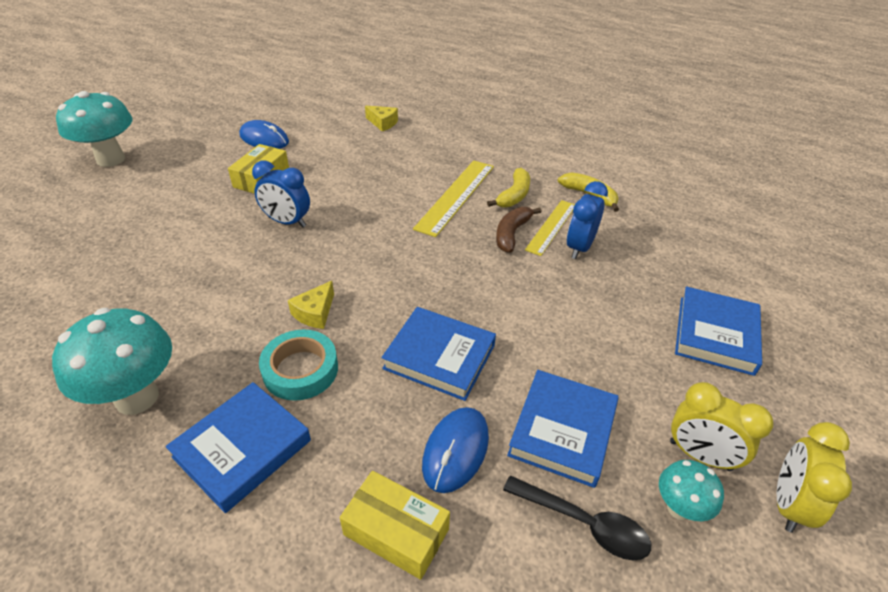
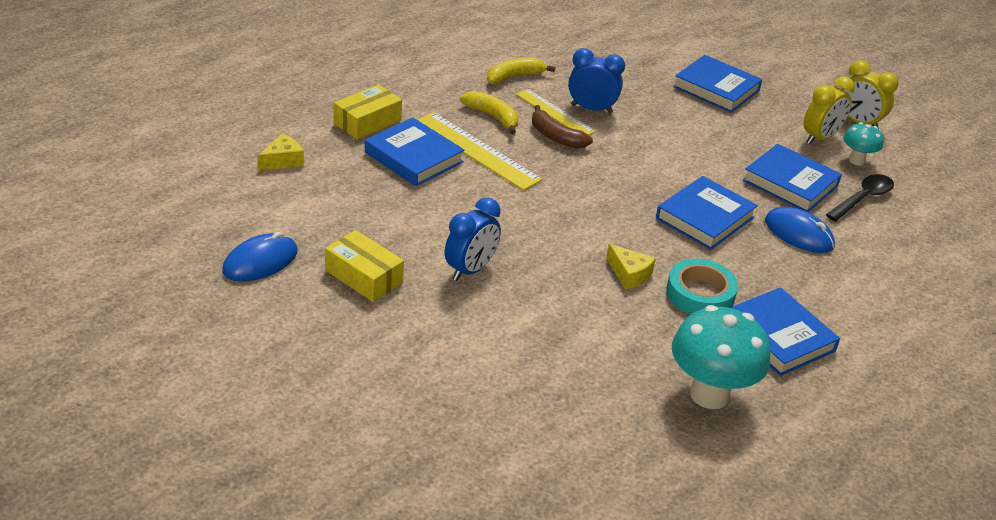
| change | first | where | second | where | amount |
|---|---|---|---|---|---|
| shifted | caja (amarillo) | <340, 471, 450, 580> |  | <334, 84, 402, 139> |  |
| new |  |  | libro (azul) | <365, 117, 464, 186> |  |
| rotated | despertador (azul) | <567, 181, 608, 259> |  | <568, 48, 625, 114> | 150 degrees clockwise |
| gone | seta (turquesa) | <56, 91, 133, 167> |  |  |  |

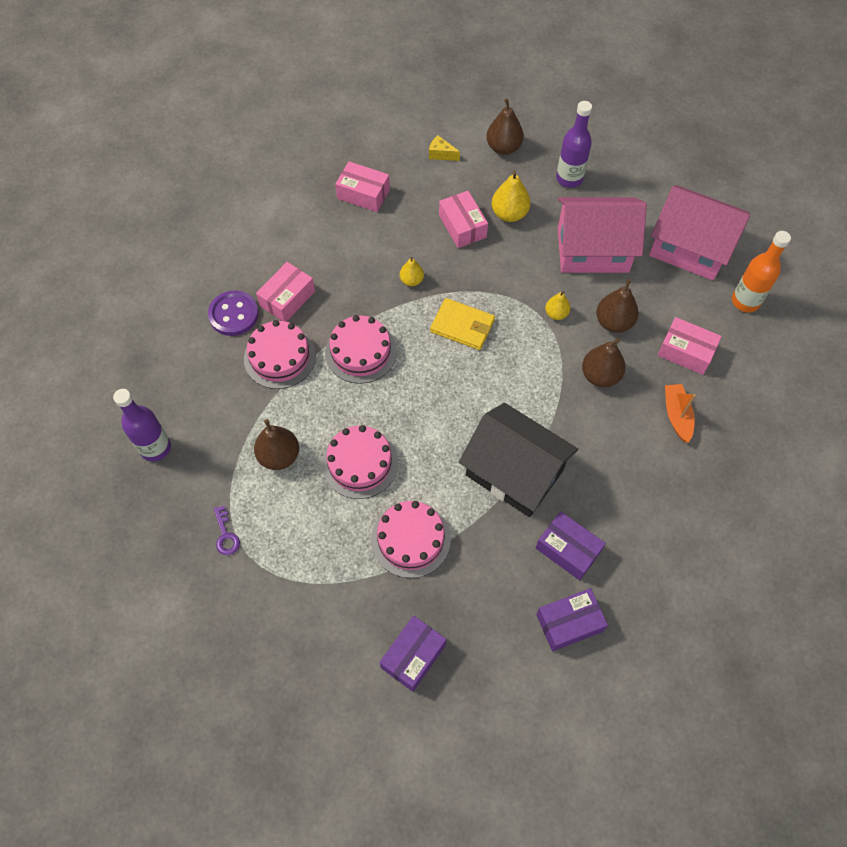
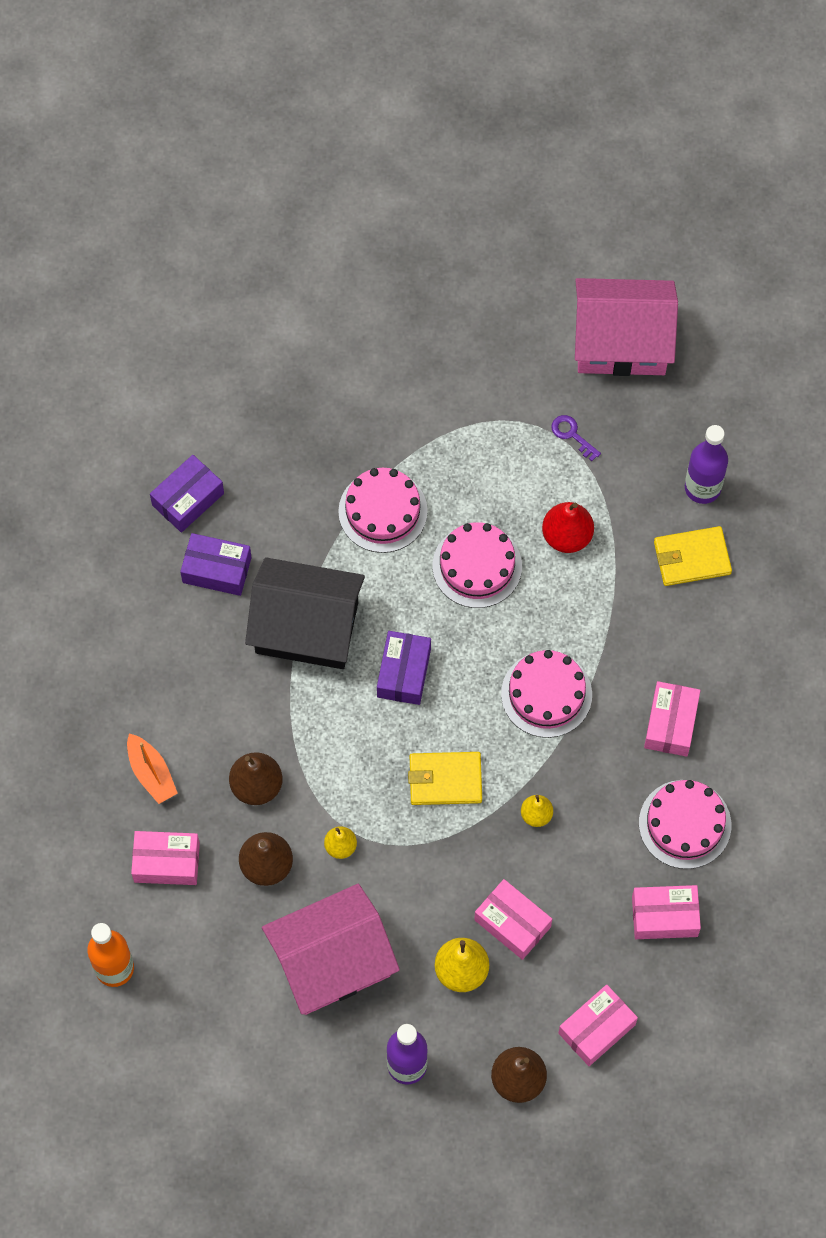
| change | first | where | second | where | amount |
|---|---|---|---|---|---|
| shifted | caja (morado) | <379, 616, 447, 692> |  | <377, 631, 431, 705> |  |
| repainted | pera (marrón) | <254, 419, 299, 470> | pera (rojo) | <542, 502, 594, 553> |  |
| swapped | queso (amarillo) | <429, 135, 460, 161> | caja (rosa) | <558, 984, 638, 1066> |  |
| shifted | casa (rosa) | <649, 185, 750, 281> |  | <575, 278, 678, 376> |  |
| shifted | tarta (rosa) | <244, 320, 316, 389> |  | <639, 780, 731, 869> |  |
| new |  |  | cartera (amarillo) | <654, 526, 732, 586> |  |
| gone | botón (morado) | <208, 290, 259, 336> |  |  |  |

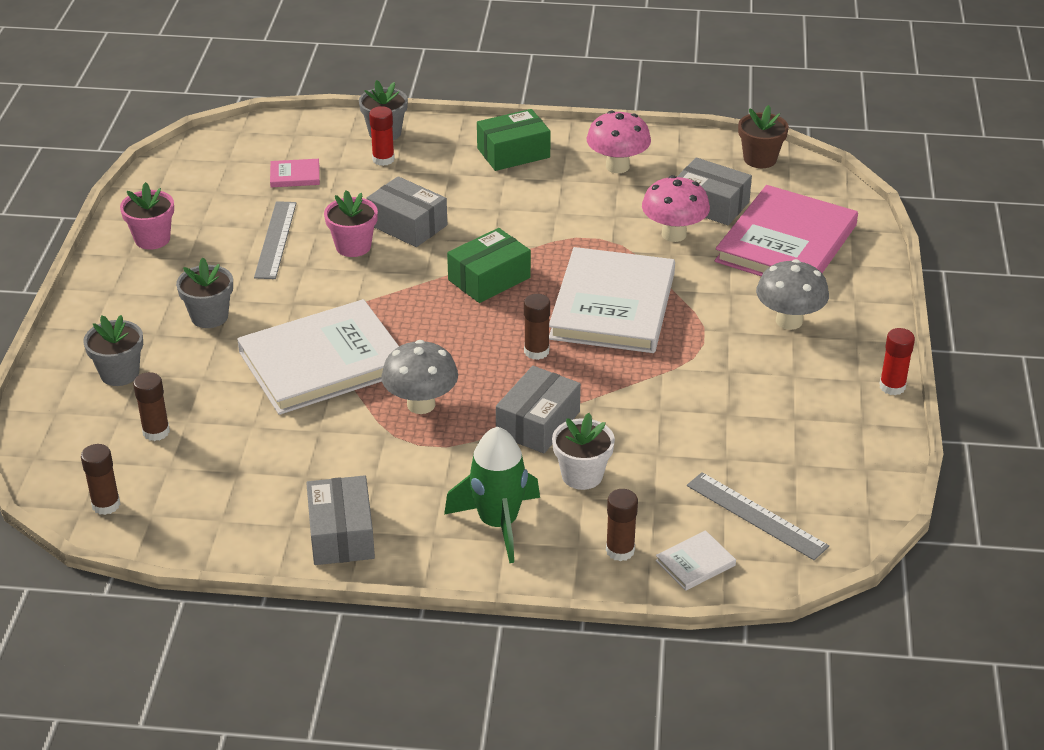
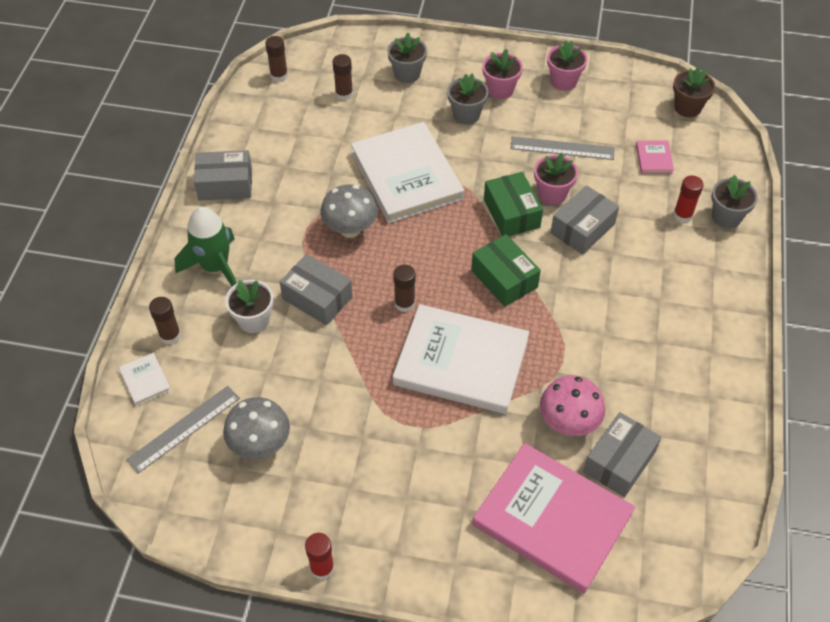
| change | first | where | second | where | amount |
|---|---|---|---|---|---|
| shifted | seta (gris) | <756, 259, 829, 330> |  | <223, 397, 290, 459> |  |
| new |  |  | maceta (rosa) | <482, 49, 523, 99> |  |
| shifted | caja (verde) | <477, 109, 551, 171> |  | <484, 172, 543, 236> |  |
| shifted | maceta (marrón) | <738, 105, 789, 168> |  | <673, 67, 715, 117> |  |
| gone | seta (rosa) | <587, 111, 651, 173> |  |  |  |

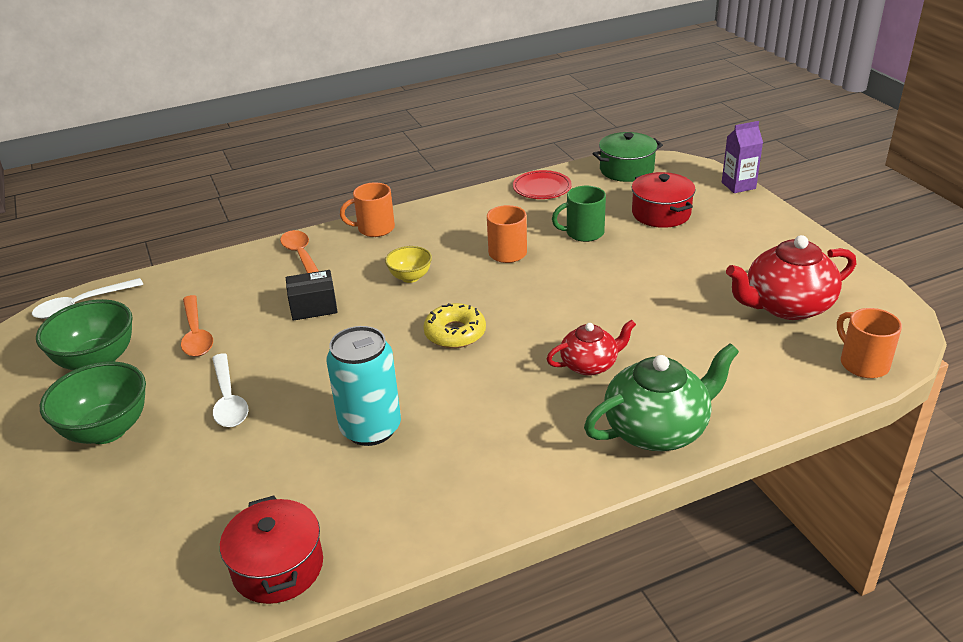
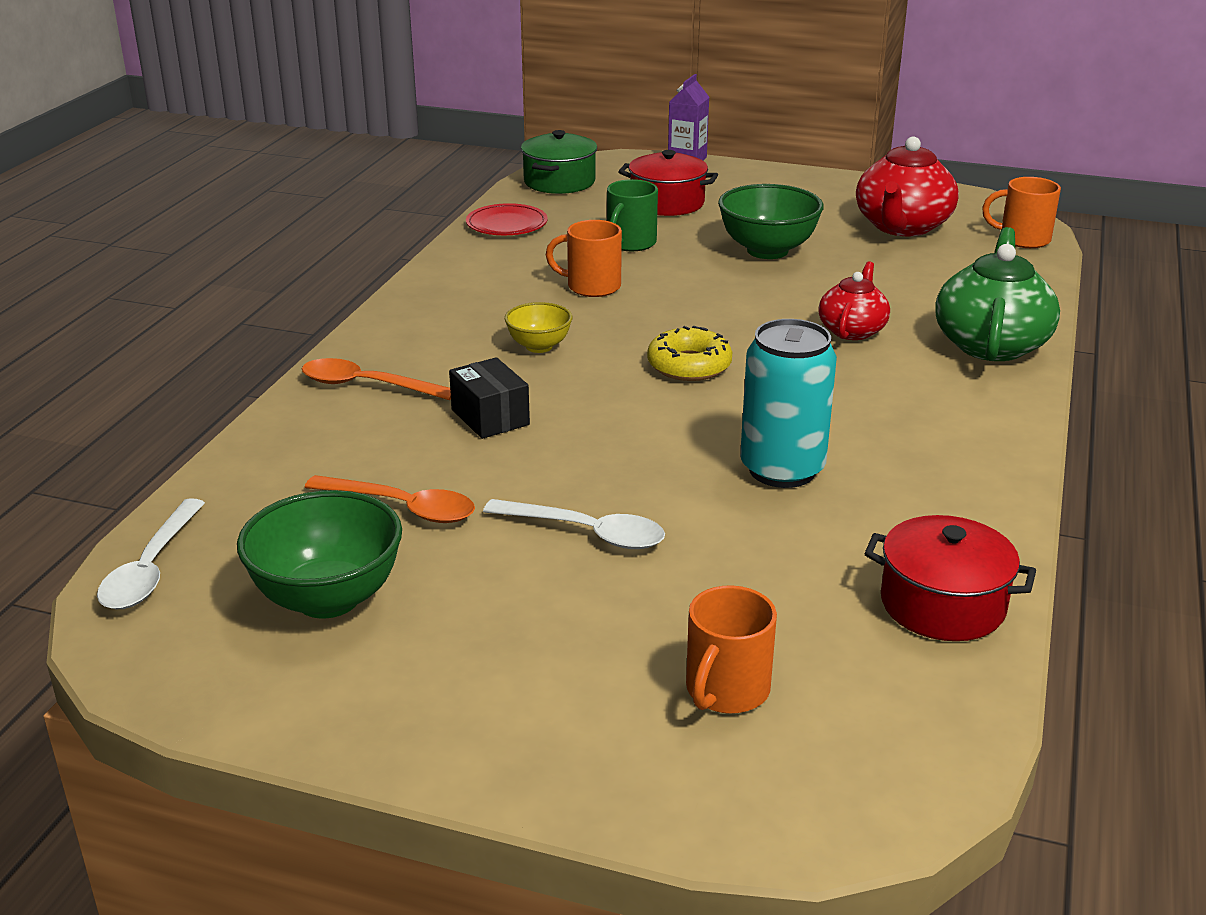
| change | first | where | second | where | amount |
|---|---|---|---|---|---|
| rotated | caja (negro) | <286, 270, 338, 321> |  | <449, 357, 530, 439> | 60 degrees counterclockwise |
| shifted | taza (naranja) | <340, 182, 395, 237> |  | <686, 585, 777, 714> |  |
| shifted | cuenco (verde) | <40, 361, 146, 444> |  | <718, 184, 824, 259> |  |

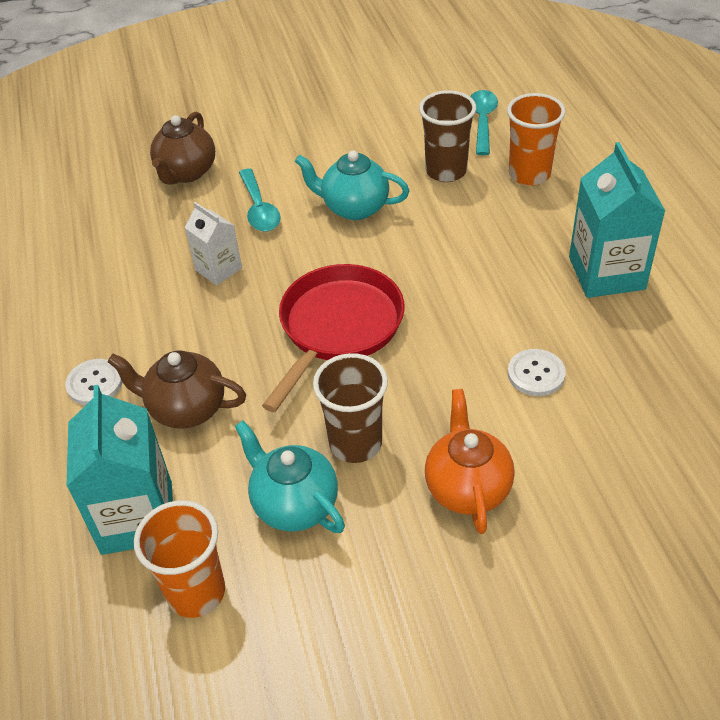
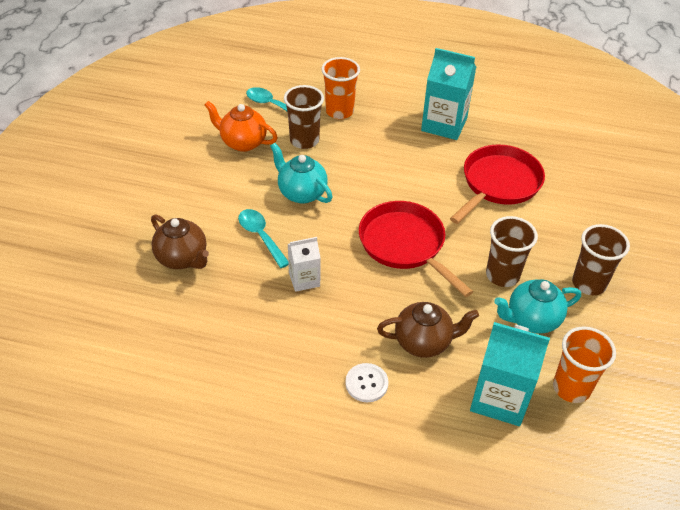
| change | first | where | second | where | amount |
|---|---|---|---|---|---|
| shifted | tetera (naranja) | <425, 389, 515, 534> |  | <204, 101, 278, 152> |  |
| rotated | cuchara (turquesa) | <239, 169, 281, 232> |  | <238, 209, 288, 268> | 135 degrees counterclockwise |
| rotated | tetera (turquesa) | <295, 150, 409, 220> |  | <270, 143, 333, 203> | 90 degrees clockwise |
| rotated | tetera (marrón) | <108, 351, 246, 429> |  | <377, 302, 479, 358> | 135 degrees counterclockwise |
| swapped | botón (blanco) | <508, 349, 566, 396> | sartén (rojo) | <450, 144, 545, 224> |  |
| new |  |  | vaso (marrón) | <572, 224, 630, 295> |  |

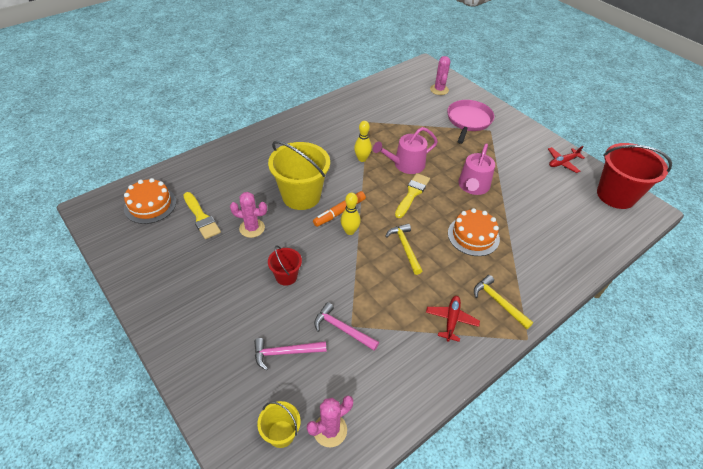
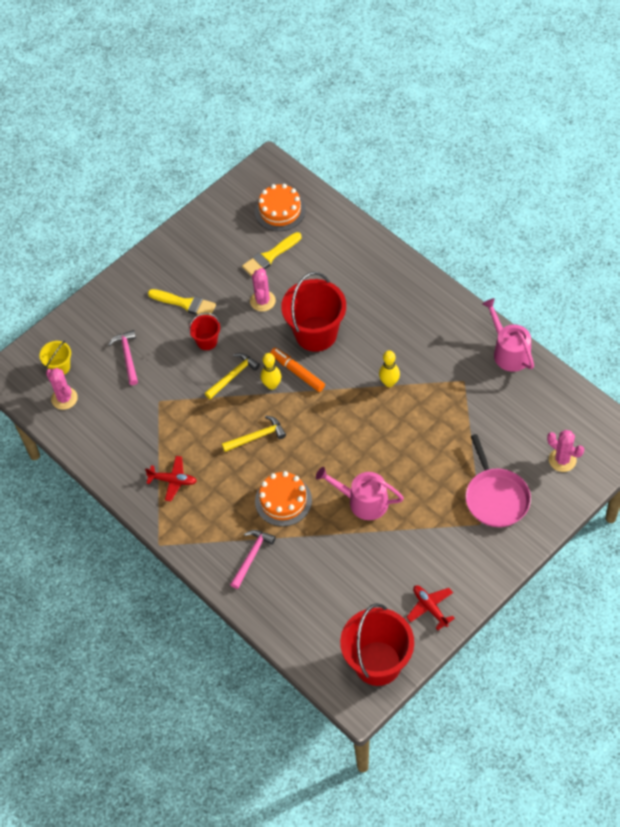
| change | first | where | second | where | amount |
|---|---|---|---|---|---|
| shifted | pincel (amarillo) | <395, 173, 430, 218> |  | <148, 289, 216, 316> |  |
| shifted | martillo (amarillo) | <474, 275, 533, 329> |  | <204, 353, 260, 399> |  |
| shifted | martillo (rosa) | <314, 302, 379, 351> |  | <230, 530, 276, 589> |  |
| repainted | balde (amarillo) | <268, 141, 330, 210> | balde (rojo) | <281, 272, 346, 352> |  |
| rotated | sartén (rosa) | <447, 100, 495, 144> |  | <465, 434, 531, 527> | 60 degrees clockwise |
| shifted | regadera (rosa) | <373, 127, 438, 174> |  | <482, 298, 534, 372> |  |
| rotated | cactus (rosa) | <430, 56, 450, 95> |  | <547, 430, 584, 472> | 45 degrees clockwise |

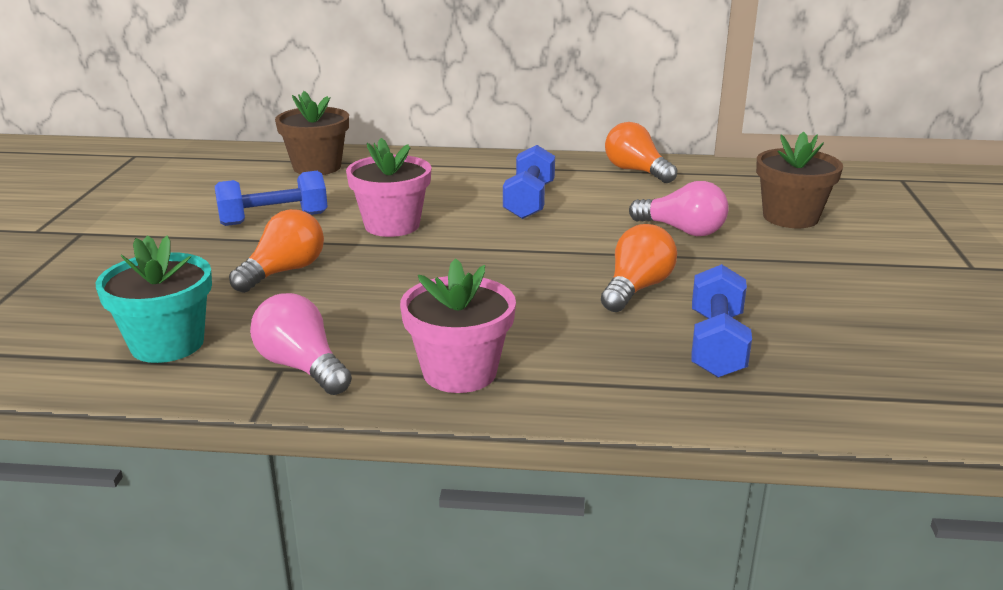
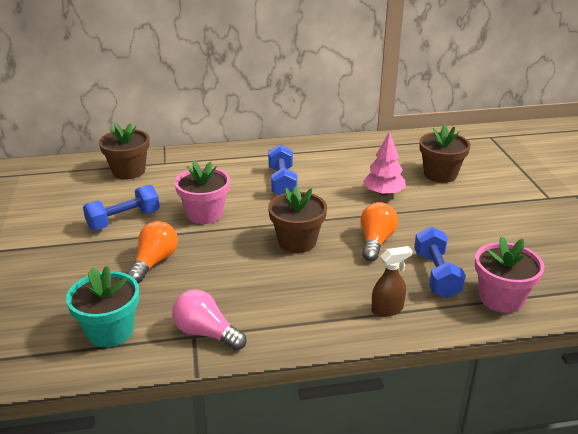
| change | first | where | second | where | amount |
|---|---|---|---|---|---|
| new |  |  | maceta (marrón) | <268, 186, 327, 253> |  |
| swapped | bombilla (rosa) | <629, 181, 729, 236> | árbol (rosa) | <363, 132, 406, 196> |  |
| new |  |  | pulverizador (marrón) | <371, 246, 413, 317> |  |
| shifted | maceta (rosa) | <400, 258, 516, 393> |  | <475, 236, 544, 313> |  |
| gone | bombilla (naranja) | <605, 122, 678, 183> |  |  |  |

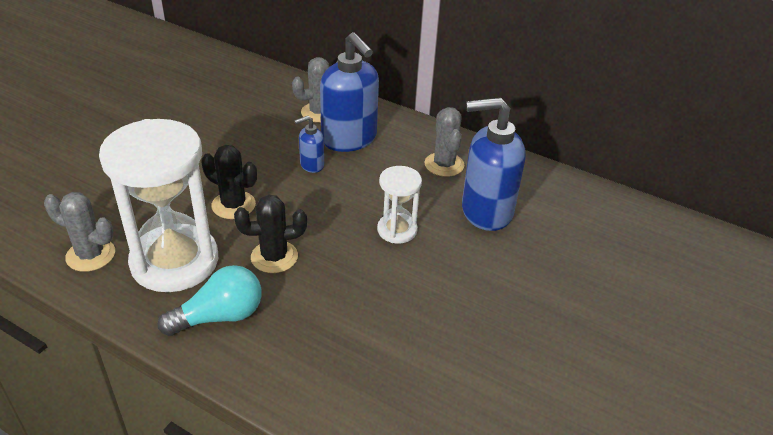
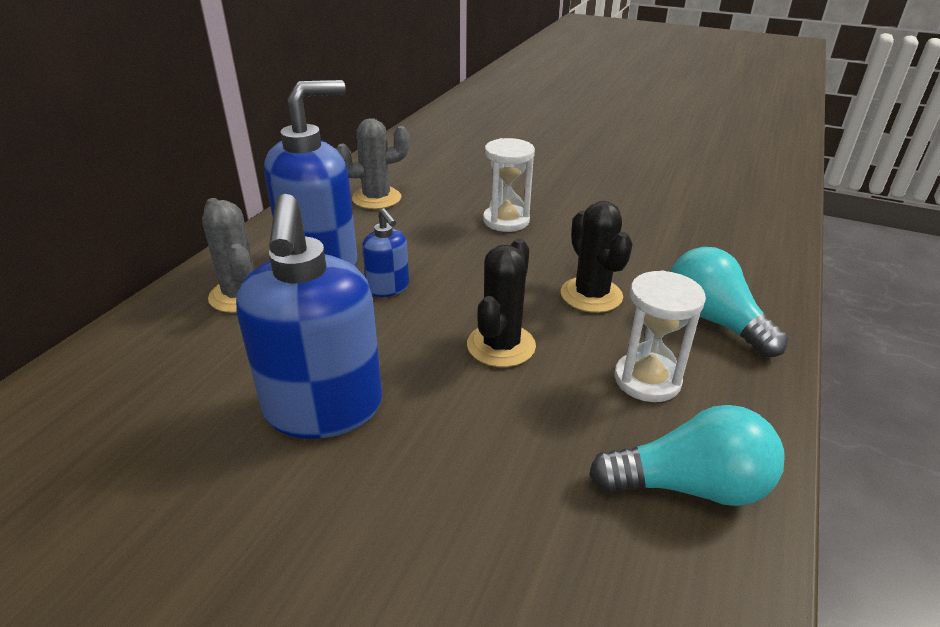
| change | first | where | second | where | amount |
|---|---|---|---|---|---|
| shifted | dispensador de jabón (azul) | <462, 98, 526, 231> |  | <236, 194, 382, 439> |  |
| swapped | cactus (gris) | <44, 192, 115, 272> | bombilla (turquesa) | <589, 405, 785, 506> |  |
| scaled | reloj de arena (blanco) | <99, 119, 218, 292> |  | <614, 270, 706, 402> | x0.50 |

